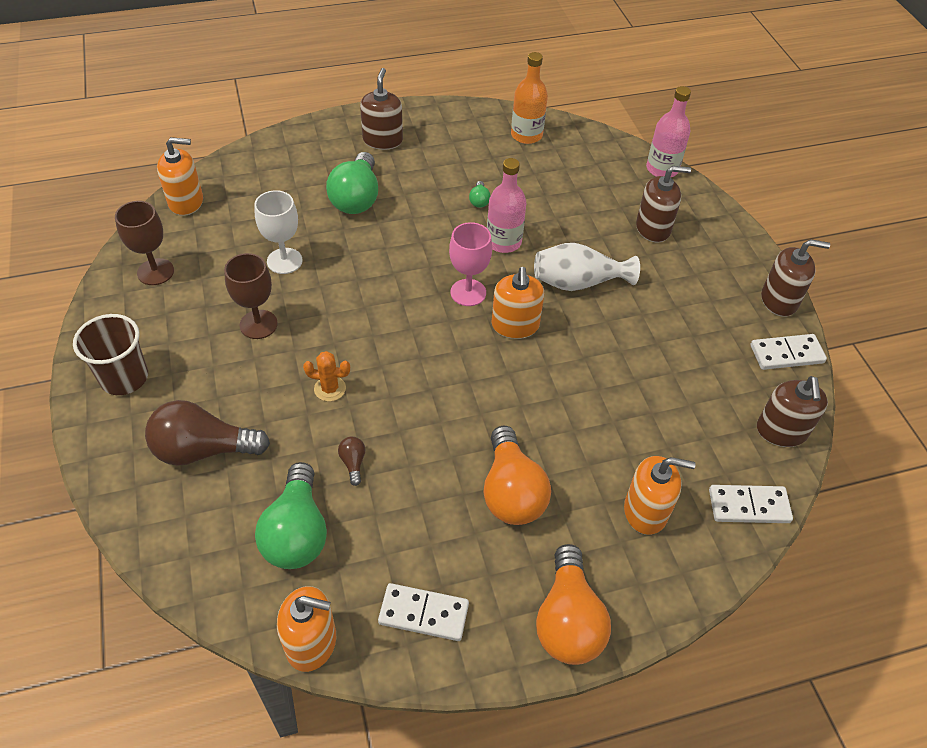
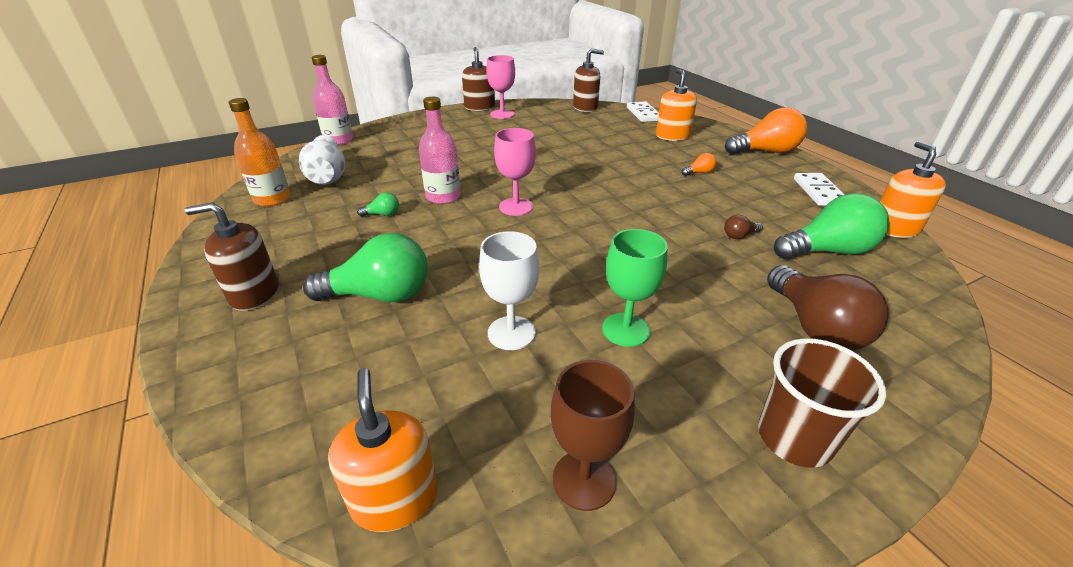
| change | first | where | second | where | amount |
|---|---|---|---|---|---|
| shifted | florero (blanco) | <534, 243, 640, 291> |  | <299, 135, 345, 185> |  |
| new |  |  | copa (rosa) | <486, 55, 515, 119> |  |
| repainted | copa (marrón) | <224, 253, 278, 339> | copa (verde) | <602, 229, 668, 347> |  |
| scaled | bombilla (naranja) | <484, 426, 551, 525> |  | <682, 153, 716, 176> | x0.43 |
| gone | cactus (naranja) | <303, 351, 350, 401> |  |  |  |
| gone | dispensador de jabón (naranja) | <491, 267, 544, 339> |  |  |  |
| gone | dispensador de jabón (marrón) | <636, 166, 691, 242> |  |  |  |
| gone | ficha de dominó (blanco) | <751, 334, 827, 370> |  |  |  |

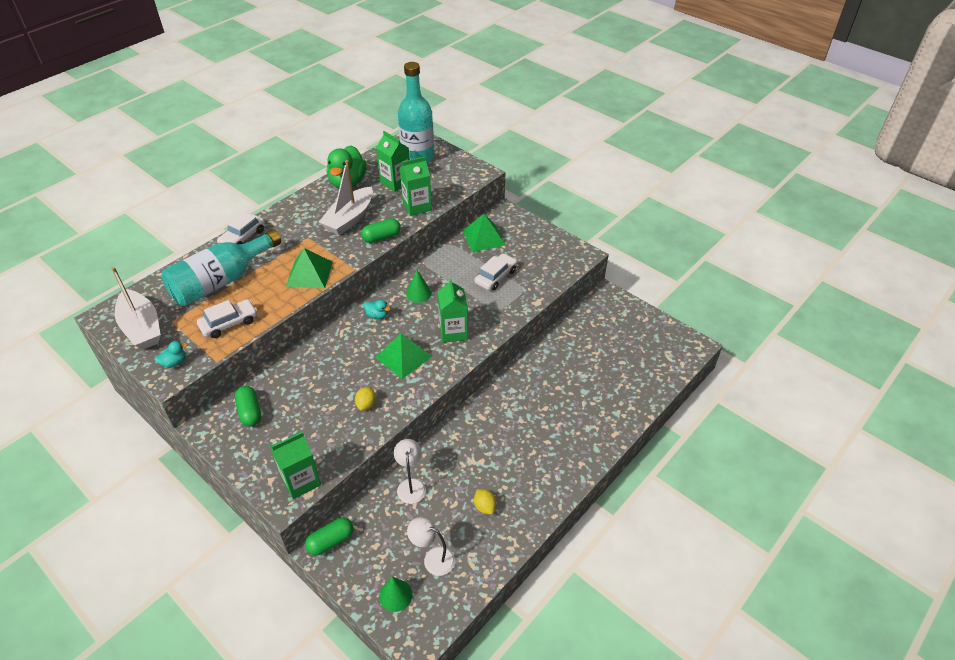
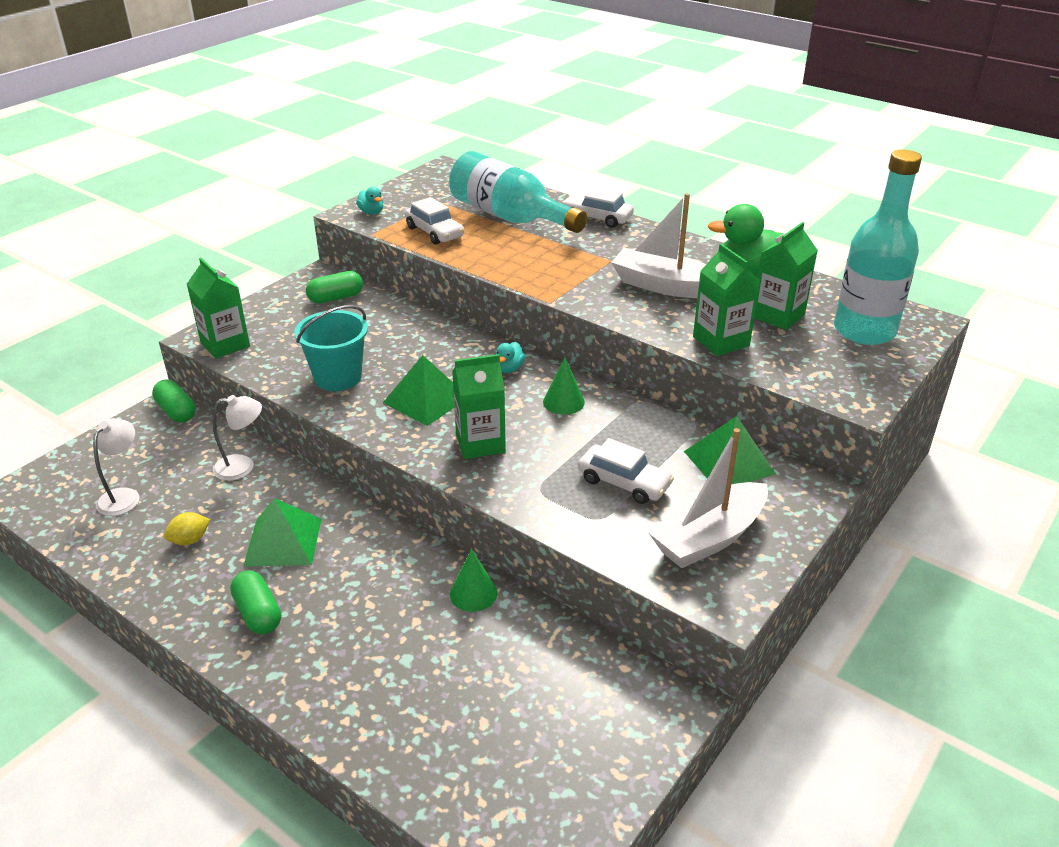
| change | first | where | second | where | amount |
|---|---|---|---|---|---|
| shifted | cápsula (verde) | <361, 218, 401, 243> |  | <230, 570, 281, 634> |  |
| shifted | pirámide (verde) | <286, 248, 333, 288> |  | <243, 498, 321, 566> |  |
| swapped | limón (amarillo) | <355, 387, 376, 411> | balde (turquesa) | <294, 305, 368, 391> |  |
| shifted | cono (verde) | <379, 577, 413, 612> |  | <450, 549, 497, 612> |  |
| shifted | barco (blanco) | <111, 267, 161, 350> |  | <648, 428, 768, 568> |  |

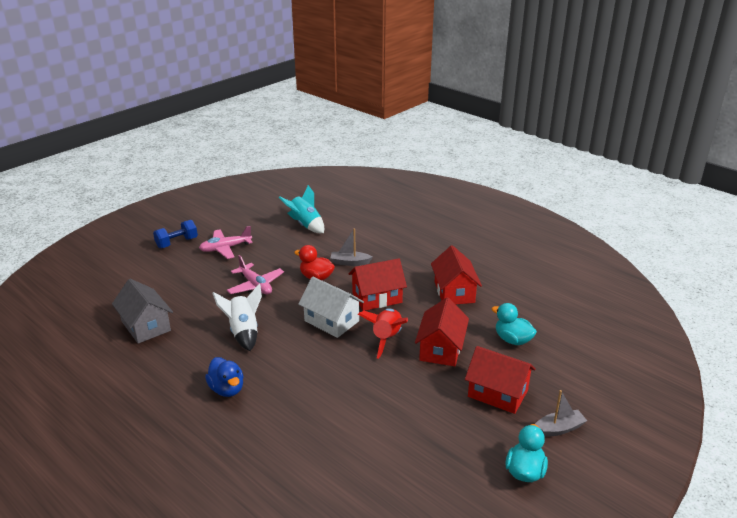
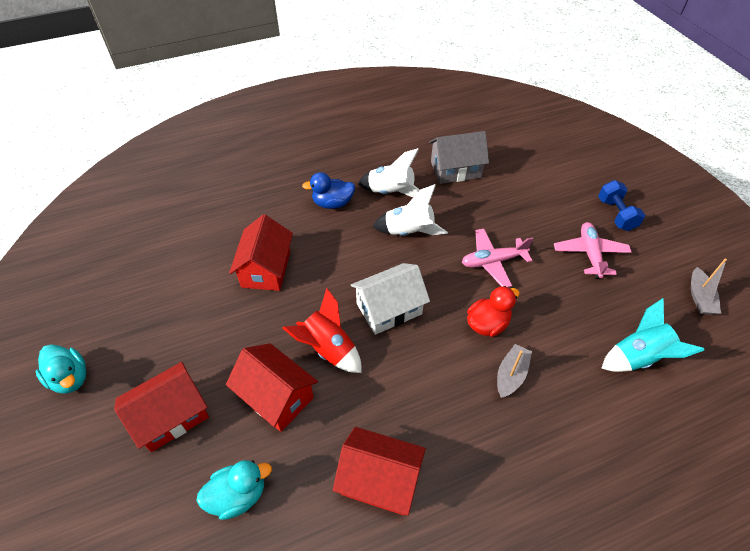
| change | first | where | second | where | amount |
|---|---|---|---|---|---|
| shifted | casa (rojo) | <349, 258, 407, 311> |  | <229, 214, 293, 291> |  |
| new |  |  | cohete (blanco) | <358, 148, 420, 197> |  |
| shifted | barco (gris) | <535, 390, 587, 437> |  | <691, 258, 727, 315> |  |

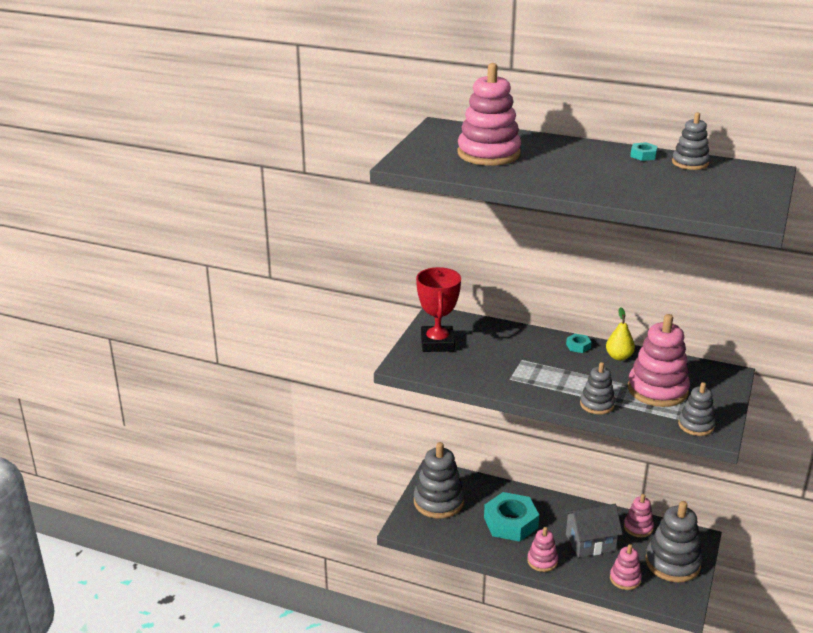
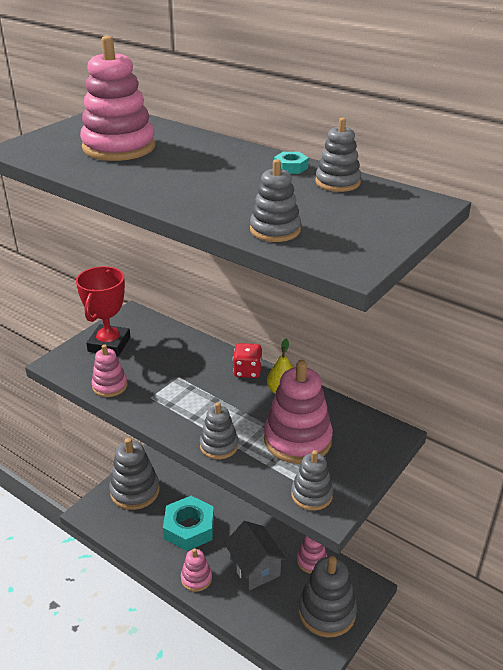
| change | first | where | second | where | amount |
|---|---|---|---|---|---|
| shifted | juguete apilable (rosa) | <610, 544, 642, 590> |  | <91, 344, 128, 397> |  |
| rotated | casa (gris) | <564, 504, 623, 558> |  | <224, 521, 286, 591> | 60 degrees clockwise |
| swapped | tuerca (turquesa) | <566, 334, 591, 353> | dado (rojo) | <233, 343, 262, 378> |  |
| new |  |  | juguete apilable (gris) | <250, 159, 301, 242> |  |

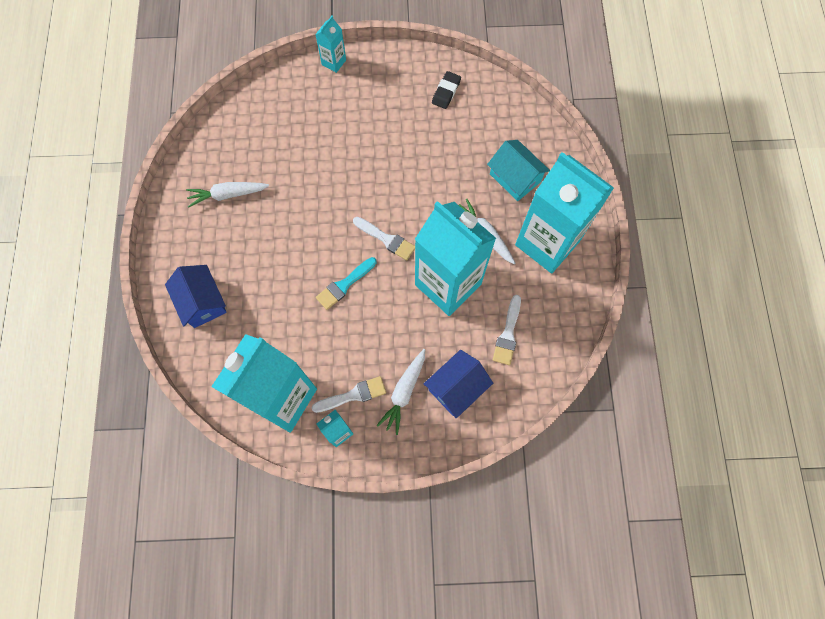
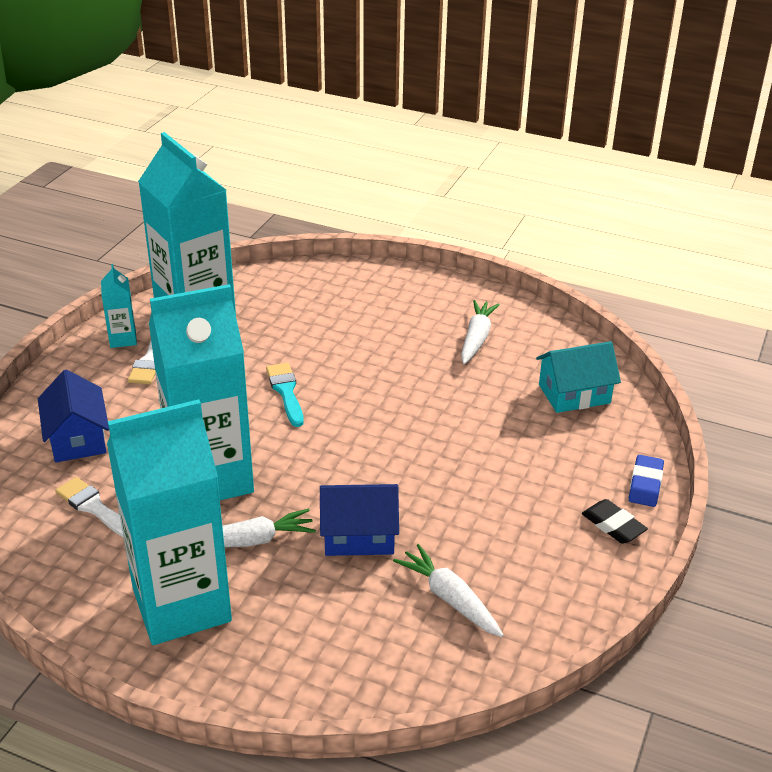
| change | first | where | second | where | amount |
|---|---|---|---|---|---|
| shifted | casa (azul) | <165, 265, 227, 328> |  | <320, 484, 399, 556> |  |
| shifted | zanahoria (blanco) | <377, 349, 425, 435> |  | <393, 544, 504, 637> |  |
| shifted | casa (turquesa) | <487, 140, 550, 201> |  | <536, 341, 621, 413> |  |
| shifted | goma de borrar (negro) | <432, 71, 461, 109> |  | <582, 499, 648, 544> |  |
| swapped | cartón de leche (turquesa) | <315, 16, 346, 73> | goma de borrar (azul) | <629, 455, 664, 507> |  |
| gone | pincel (blanco) | <353, 217, 415, 261> |  |  |  |

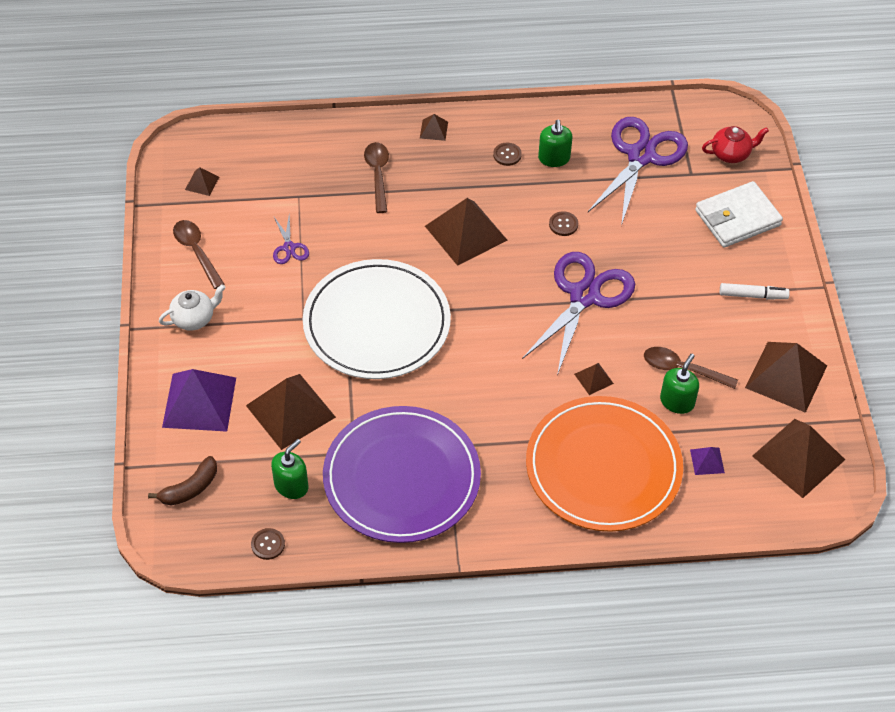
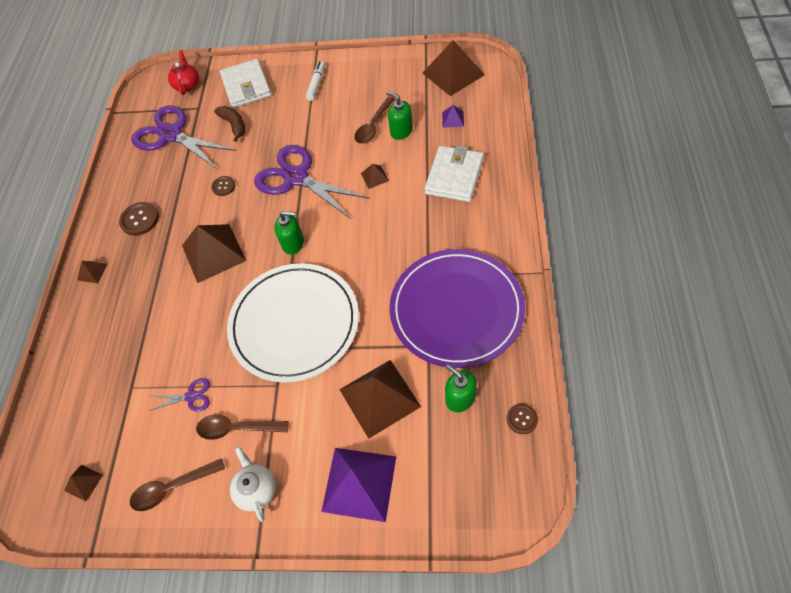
| change | first | where | second | where | amount |
|---|---|---|---|---|---|
| scaled | botón (marrón) | <493, 143, 522, 166> |  | <119, 202, 159, 236> | x1.59 |
| shifted | cuchara (marrón) | <364, 142, 389, 213> |  | <196, 414, 289, 440> |  |
| shifted | plátano (marrón) | <148, 456, 217, 505> |  | <214, 106, 245, 142> |  |
| shifted | dispensador de jabón (verde) | <538, 120, 573, 167> |  | <274, 211, 304, 255> |  |
| swapped | plato (naranja) | <526, 396, 683, 532> | cartera (blanco) | <425, 145, 484, 202> |  |
| gone | pirámide (marrón) | <745, 342, 827, 413> |  |  |  |

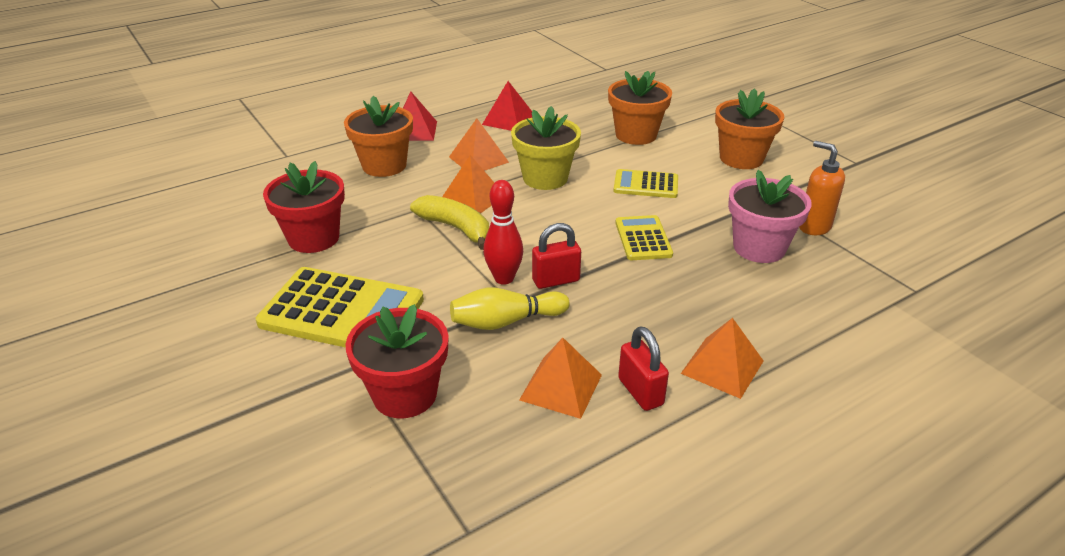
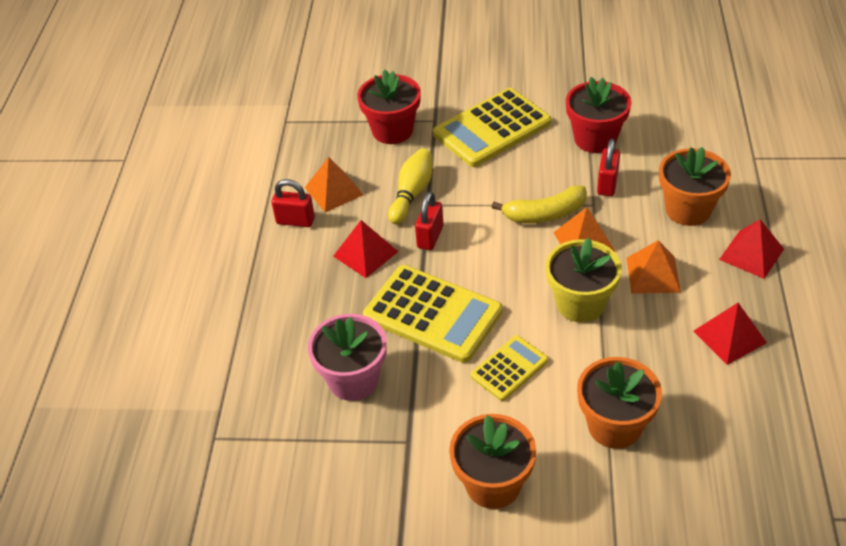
| change | first | where | second | where | amount |
|---|---|---|---|---|---|
| new |  |  | pirámide (rojo) | <333, 220, 398, 278> |  |
| scaled | calculadora (amarillo) | <615, 215, 673, 260> |  | <363, 265, 503, 363> | x1.82 |
| new |  |  | candado (rojo) | <597, 139, 620, 196> |  |
| gone | bolo (rojo) | <483, 180, 523, 284> |  |  |  |
| gone | pirámide (naranja) | <681, 318, 763, 399> |  |  |  |
| gone | dispensador de jabón (naranja) | <799, 141, 845, 235> |  |  |  |

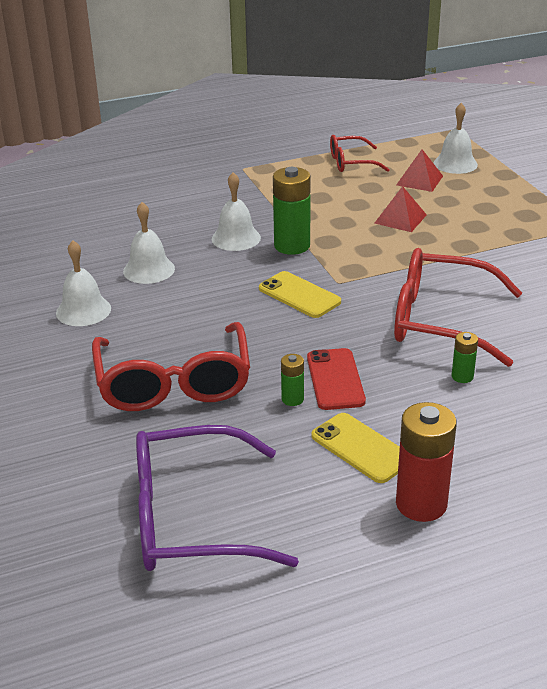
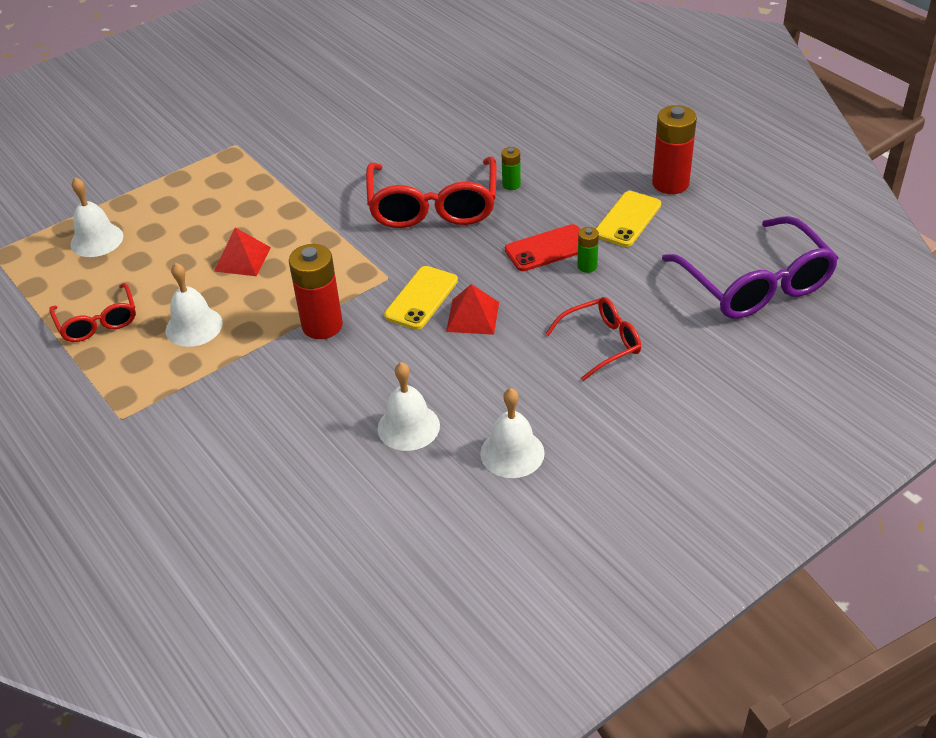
| change | first | where | second | where | amount |
|---|---|---|---|---|---|
| shifted | campana (blanco) | <211, 172, 261, 251> |  | <166, 263, 223, 347> |  |
| repainted | pila (verde) | <273, 167, 311, 255> | pila (rojo) | <289, 244, 343, 339> |  |
| shifted | pirámide (rojo) | <396, 149, 443, 192> |  | <446, 284, 499, 335> |  |
| scaled | gafas (rojo) | <92, 322, 250, 411> |  | <545, 297, 641, 381> | x0.56 |

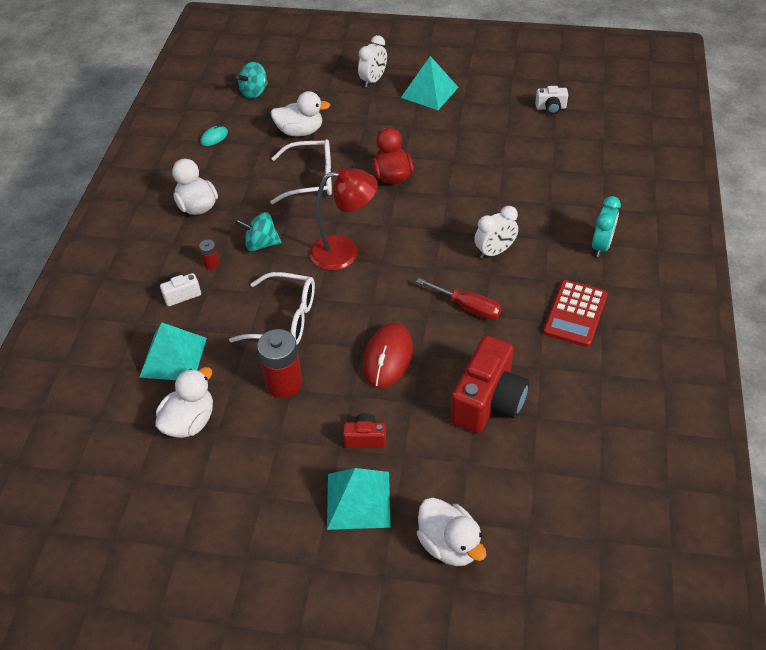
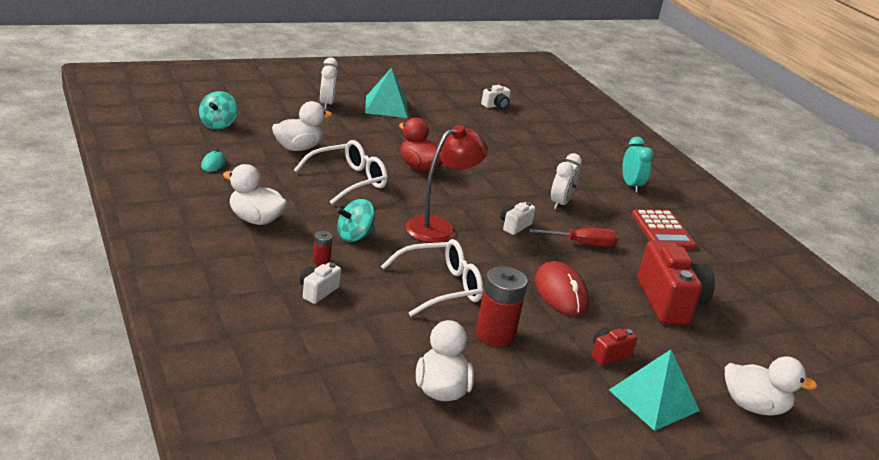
| change | first | where | second | where | amount |
|---|---|---|---|---|---|
| new |  |  | cámara (blanco) | <500, 202, 536, 235> |  |
| gone | pirámide (turquesa) | <139, 323, 207, 380> |  |  |  |

